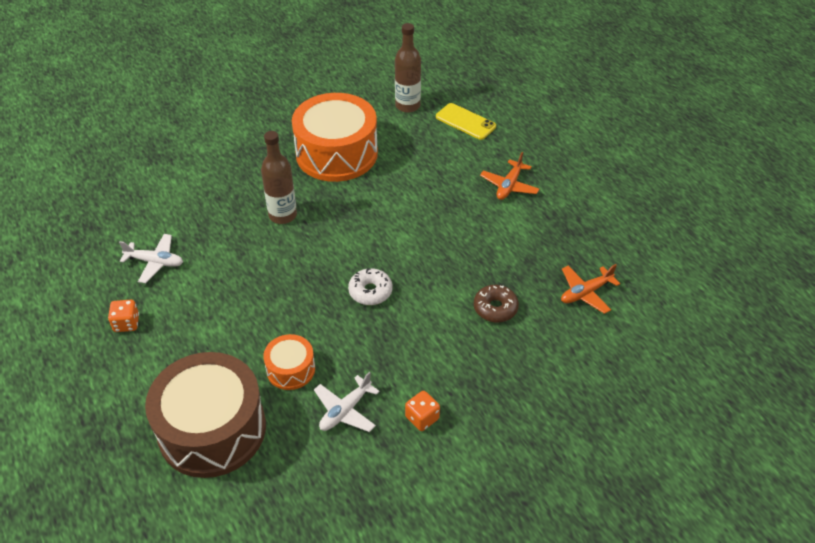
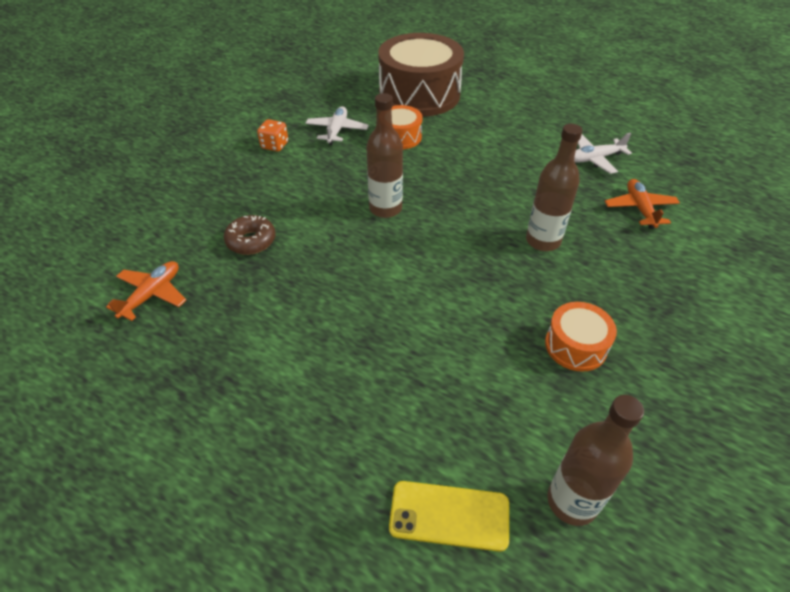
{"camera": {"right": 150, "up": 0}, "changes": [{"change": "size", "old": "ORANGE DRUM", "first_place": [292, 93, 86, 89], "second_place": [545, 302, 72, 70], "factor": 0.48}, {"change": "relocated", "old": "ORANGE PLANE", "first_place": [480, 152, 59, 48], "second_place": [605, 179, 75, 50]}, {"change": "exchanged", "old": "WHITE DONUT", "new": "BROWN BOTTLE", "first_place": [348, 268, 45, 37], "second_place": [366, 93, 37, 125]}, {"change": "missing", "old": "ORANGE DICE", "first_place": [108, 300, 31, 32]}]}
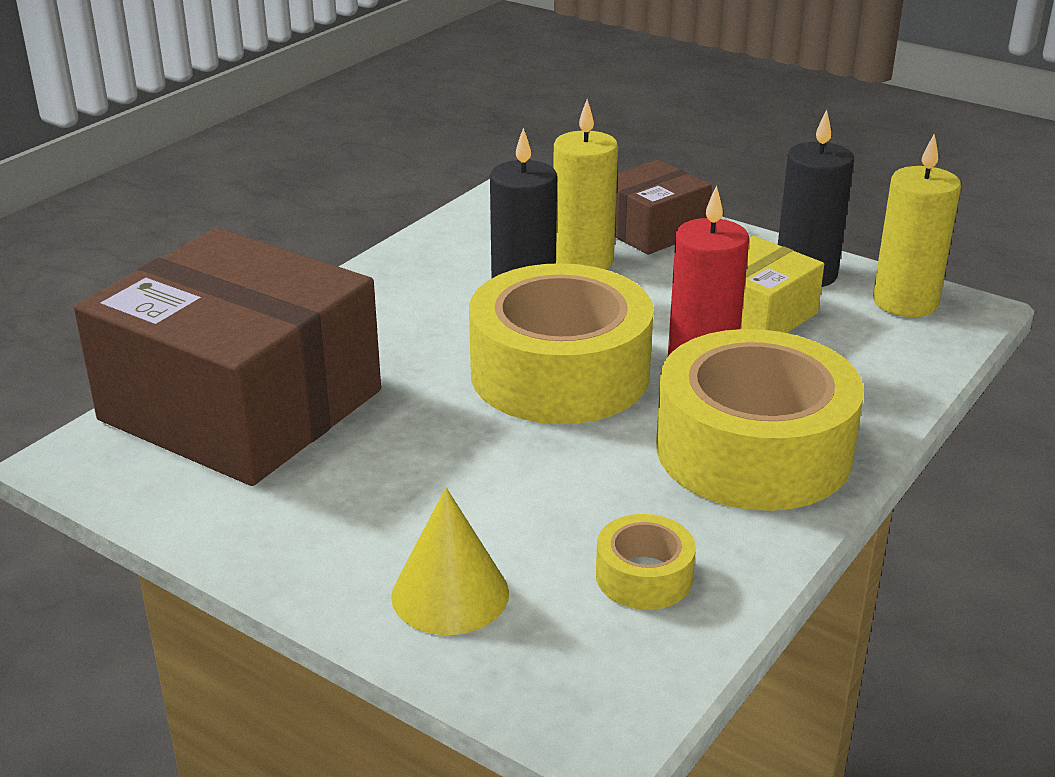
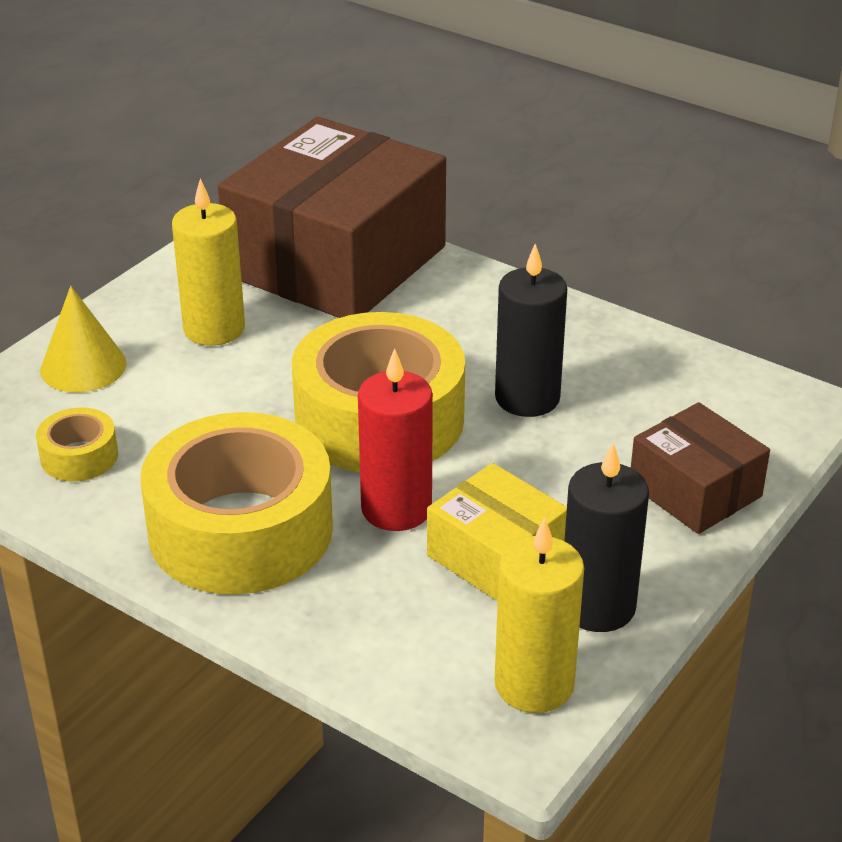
{"camera": {"right": 90, "up": 5}, "changes": [{"change": "relocated", "old": "YELLOW CANDLE", "first_place": [553, 99, 65, 171], "second_place": [172, 179, 73, 167]}]}
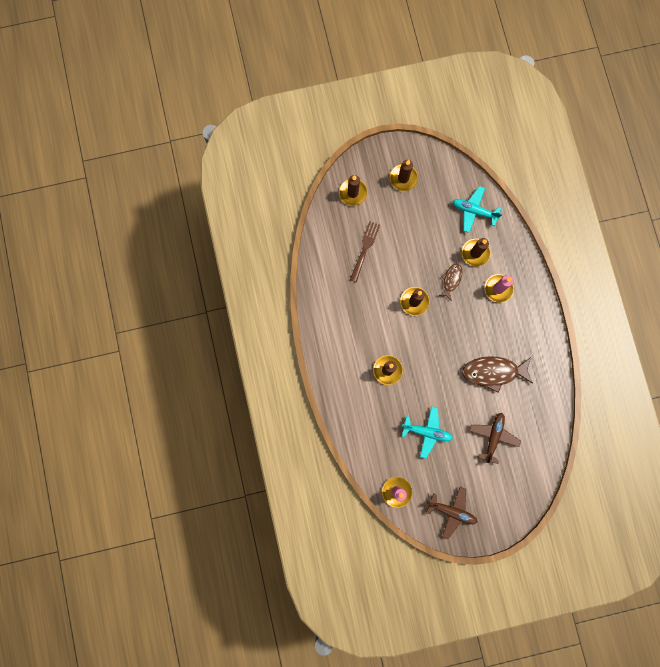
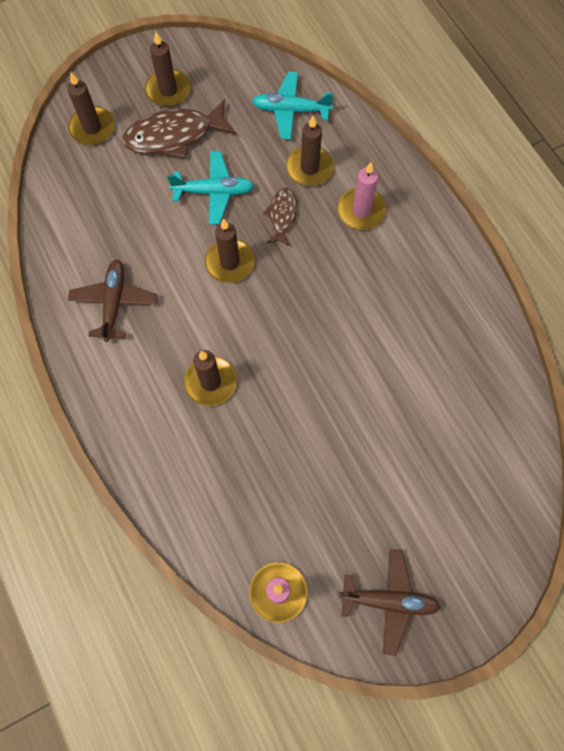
{"camera": {"right": -15, "up": -10}, "changes": [{"change": "missing", "old": "BROWN FORK", "first_place": [350, 221, 30, 61]}, {"change": "relocated", "old": "BROWN FISH", "first_place": [462, 356, 71, 37], "second_place": [122, 99, 114, 59]}, {"change": "relocated", "old": "TURQUOISE PLANE", "first_place": [402, 406, 51, 53], "second_place": [167, 151, 87, 73]}, {"change": "relocated", "old": "BROWN PLANE", "first_place": [469, 413, 52, 51], "second_place": [68, 259, 89, 83]}]}
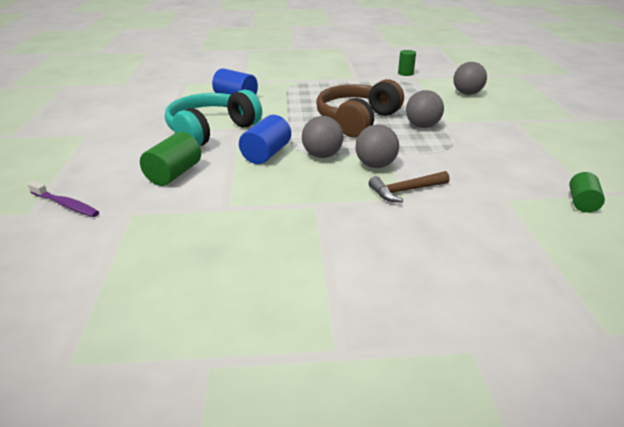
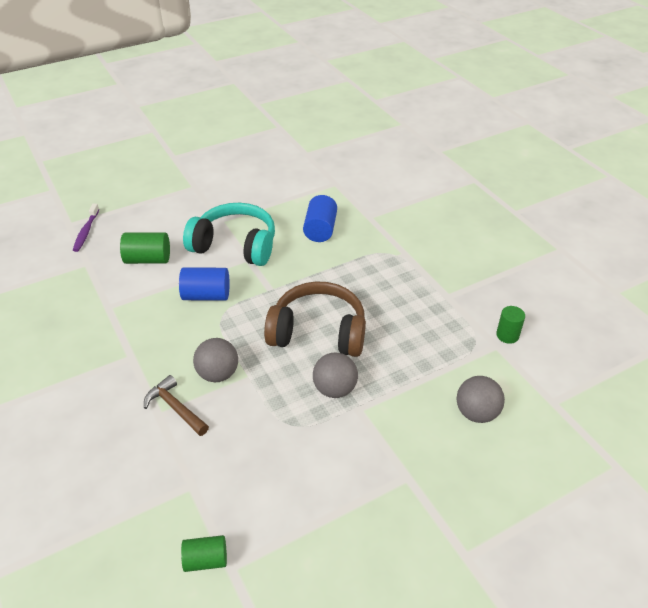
{"camera": {"right": 65, "up": 10}, "changes": [{"change": "missing", "old": "GREY BALL", "first_place": [302, 116, 42, 42]}]}
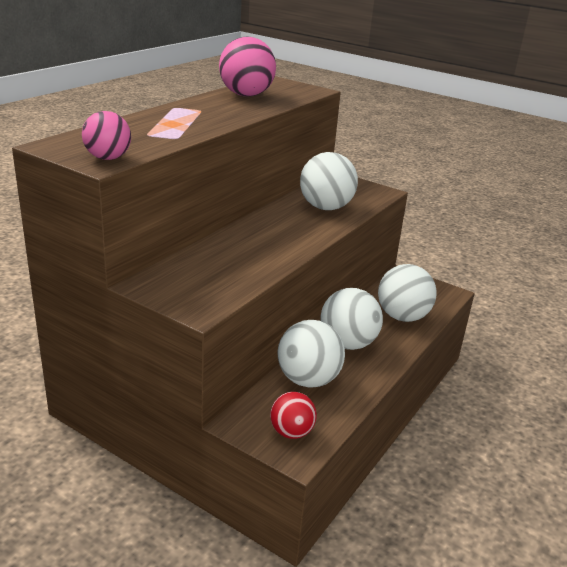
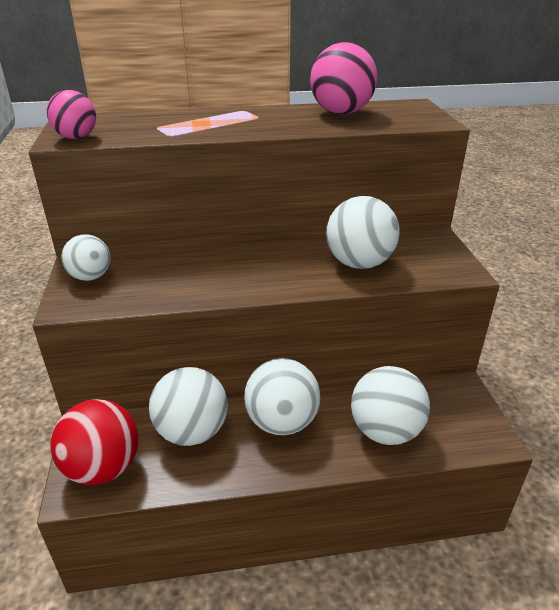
{"camera": {"right": 50, "up": 5}, "changes": [{"change": "size", "old": "RED BALL", "first_place": [270, 392, 47, 47], "second_place": [51, 399, 87, 86], "factor": 1.6}, {"change": "appeared", "new": "WHITE BALL", "second_place": [61, 234, 49, 47]}]}
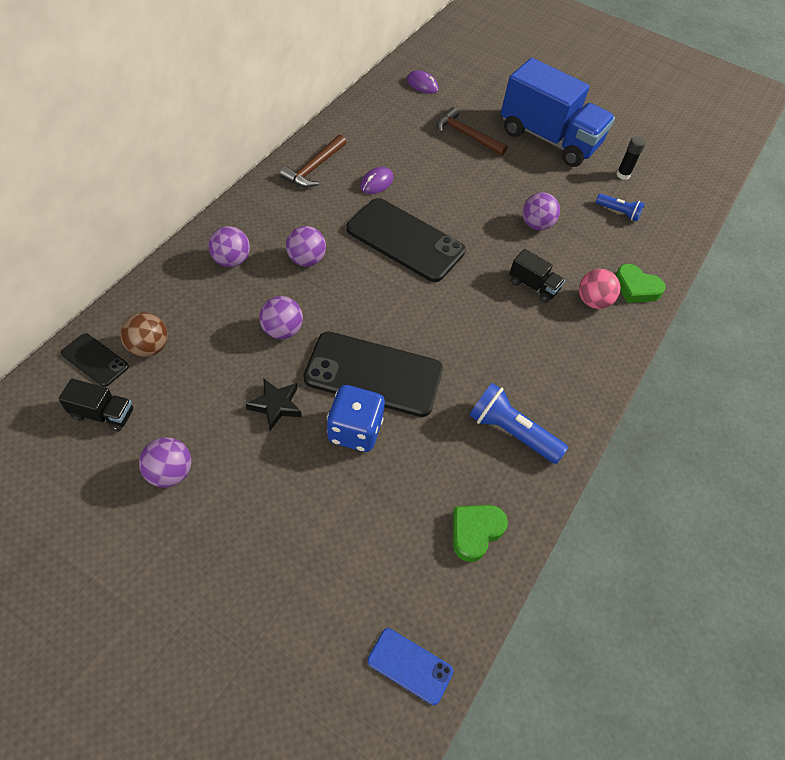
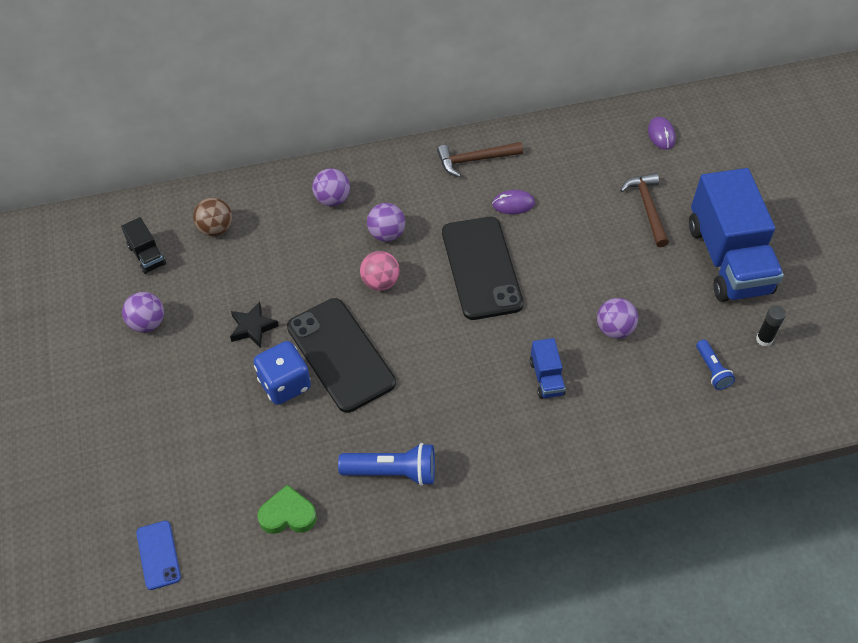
{"camera": {"right": 50, "up": 0}, "changes": [{"change": "colour", "old": "BLACK TRUCK", "new": "BLUE TRUCK", "first_place": [509, 249, 56, 54], "second_place": [530, 338, 36, 61]}, {"change": "missing", "old": "GREEN HEART", "first_place": [615, 264, 51, 39]}, {"change": "relocated", "old": "PINK BALL", "first_place": [579, 269, 42, 40], "second_place": [360, 251, 40, 40]}, {"change": "missing", "old": "PURPLE BALL", "first_place": [259, 296, 44, 43]}, {"change": "missing", "old": "BLACK PHONE", "first_place": [61, 333, 68, 54]}, {"change": "spun", "old": "BLUE FLASHLIGHT", "first_place": [469, 383, 99, 81], "second_place": [338, 443, 97, 43], "degrees": 105}]}
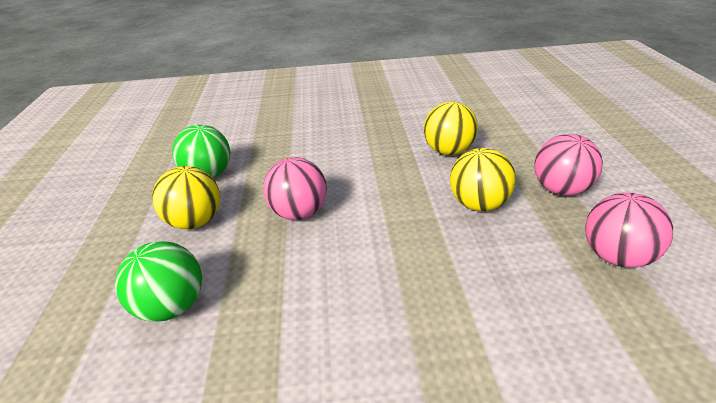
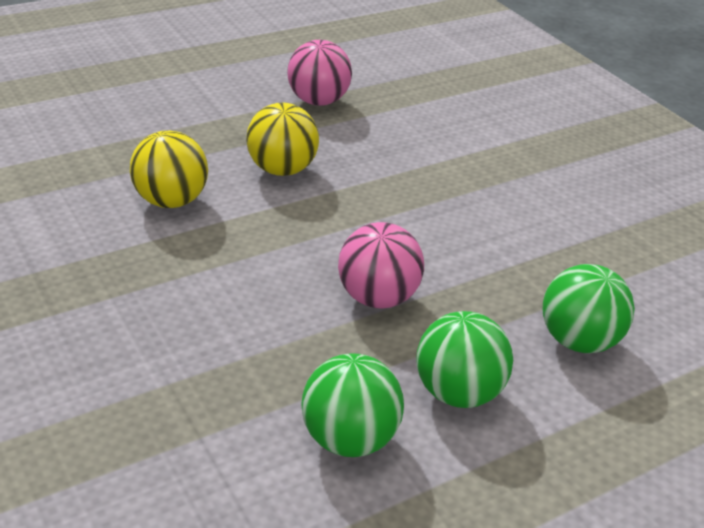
{"camera": {"right": -120, "up": 0}, "changes": [{"change": "missing", "old": "PINK BALL", "first_place": [534, 134, 69, 62]}, {"change": "colour", "old": "YELLOW BALL", "new": "GREEN BALL", "first_place": [152, 166, 68, 63], "second_place": [416, 311, 97, 97]}]}
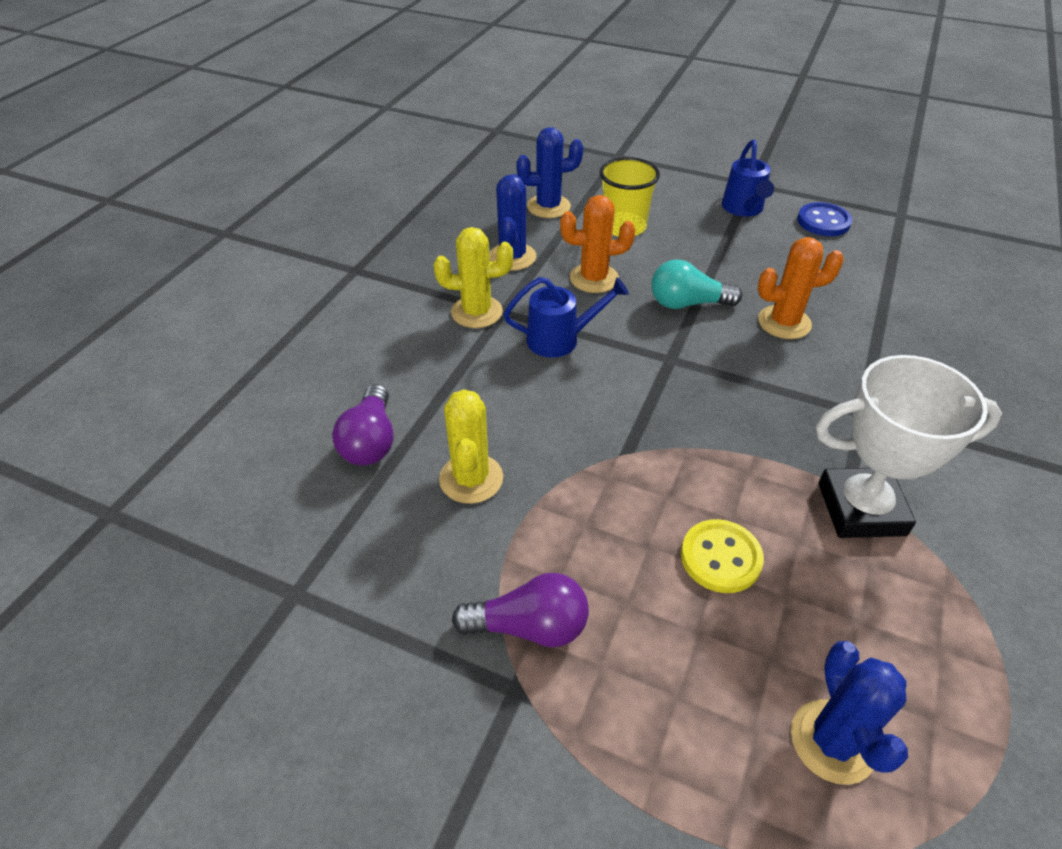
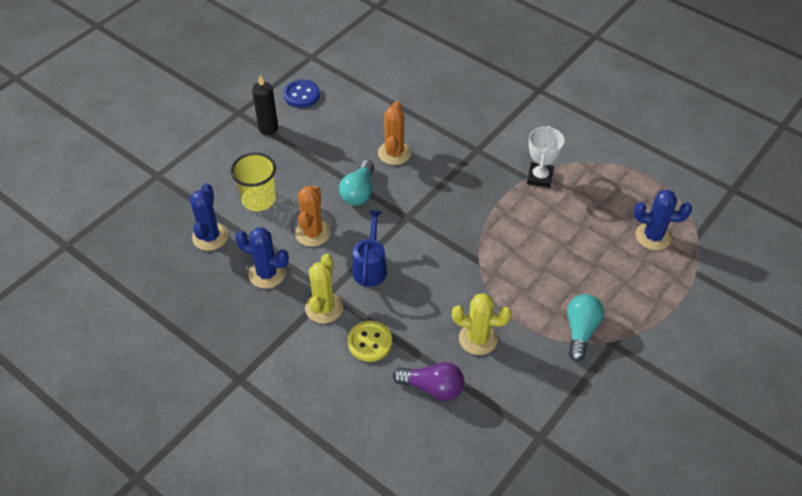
{"camera": {"right": -75, "up": 5}, "changes": [{"change": "exchanged", "old": "BLUE WATERING CAN", "new": "BLACK CANDLE", "first_place": [722, 140, 52, 77], "second_place": [252, 75, 26, 60]}, {"change": "size", "old": "WHITE TROPHY", "first_place": [816, 355, 186, 183], "second_place": [527, 126, 38, 62], "factor": 0.66}, {"change": "relocated", "old": "YELLOW BUTTON", "first_place": [681, 519, 83, 74], "second_place": [348, 321, 44, 41]}, {"change": "colour", "old": "PURPLE LIGHT BULB", "new": "TURQUOISE LIGHT BULB", "first_place": [452, 573, 137, 74], "second_place": [567, 294, 37, 67]}]}
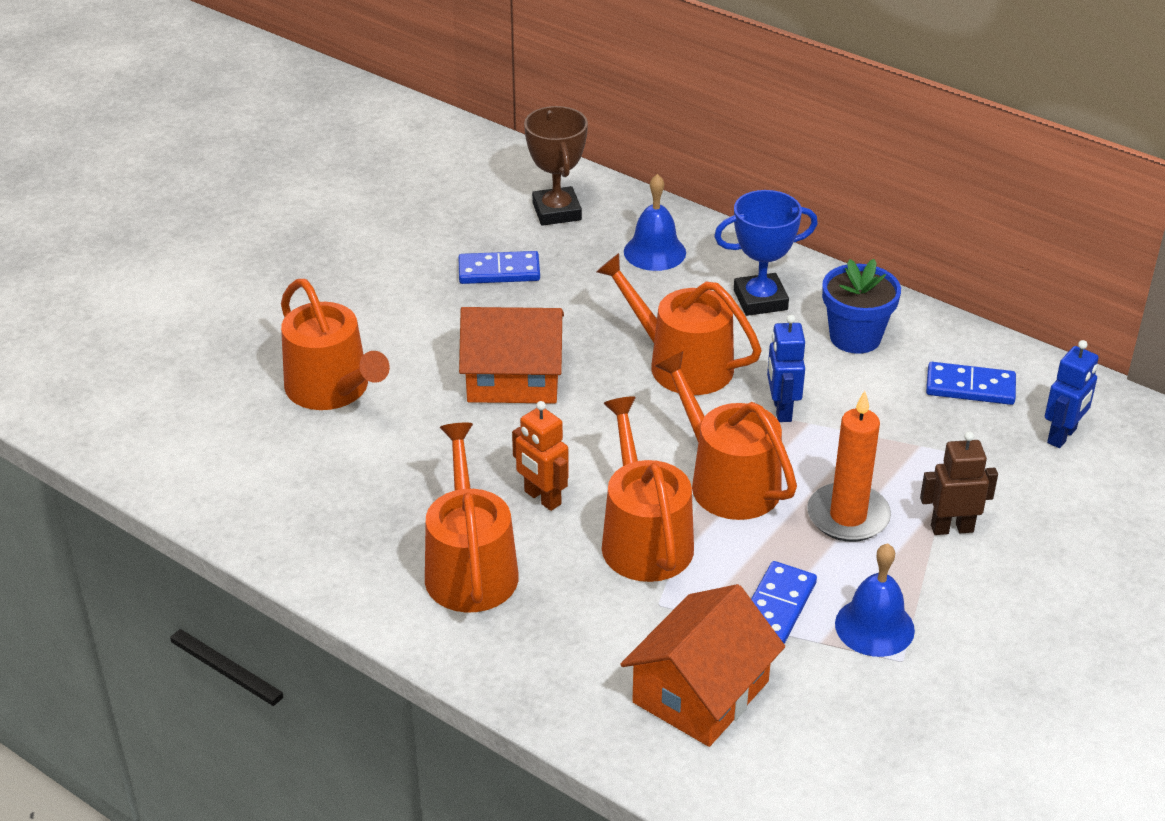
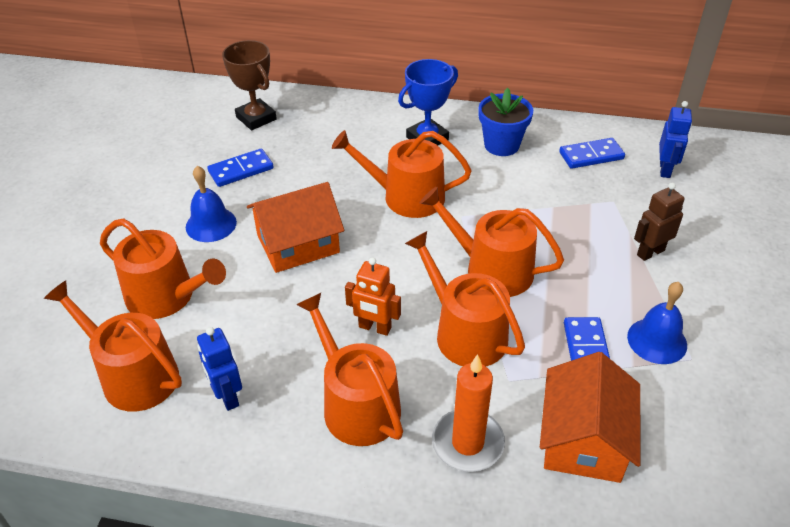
{"camera": {"right": -25, "up": 5}, "changes": [{"change": "relocated", "old": "BLUE BELL", "first_place": [624, 174, 62, 97], "second_place": [186, 166, 51, 76]}, {"change": "relocated", "old": "BLUE ROBOT", "first_place": [767, 315, 38, 107], "second_place": [197, 327, 45, 84]}, {"change": "relocated", "old": "ORANGE CANDLE", "first_place": [807, 391, 84, 151], "second_place": [432, 354, 73, 118]}, {"change": "appeared", "new": "ORANGE WATERING CAN", "second_place": [44, 280, 138, 132]}]}
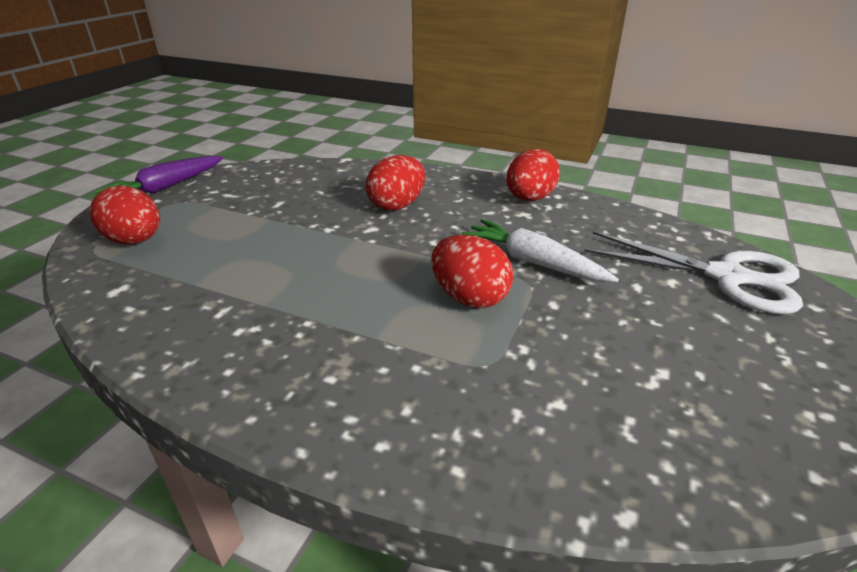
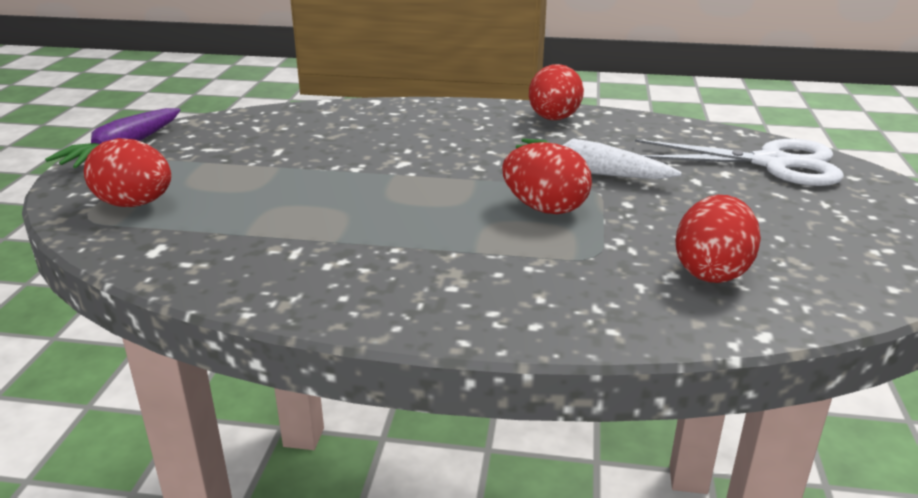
{"camera": {"right": -15, "up": -5}, "changes": [{"change": "relocated", "old": "RED EGG", "first_place": [366, 155, 59, 56], "second_place": [675, 195, 86, 88]}]}
